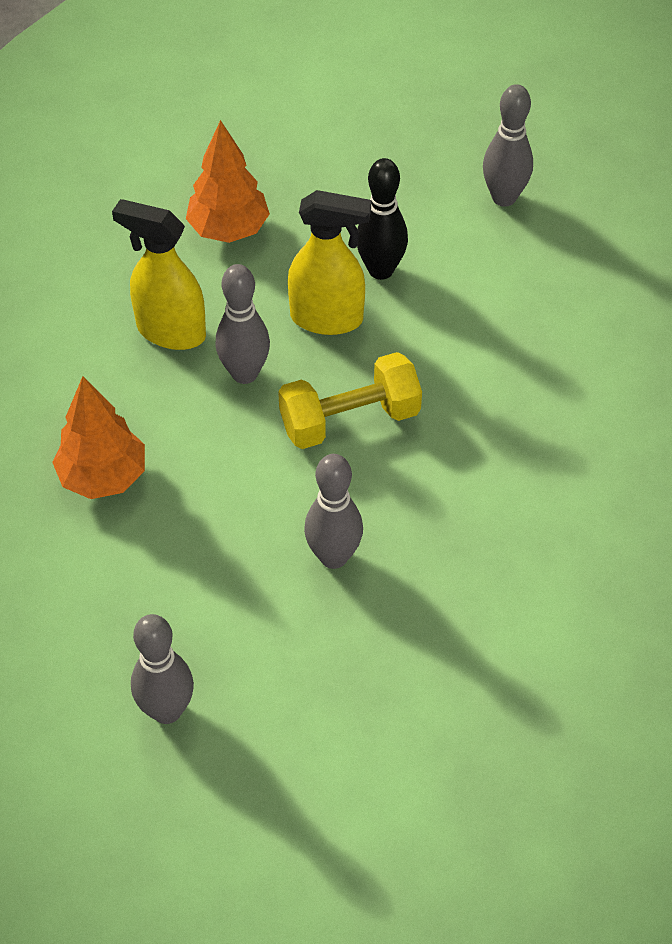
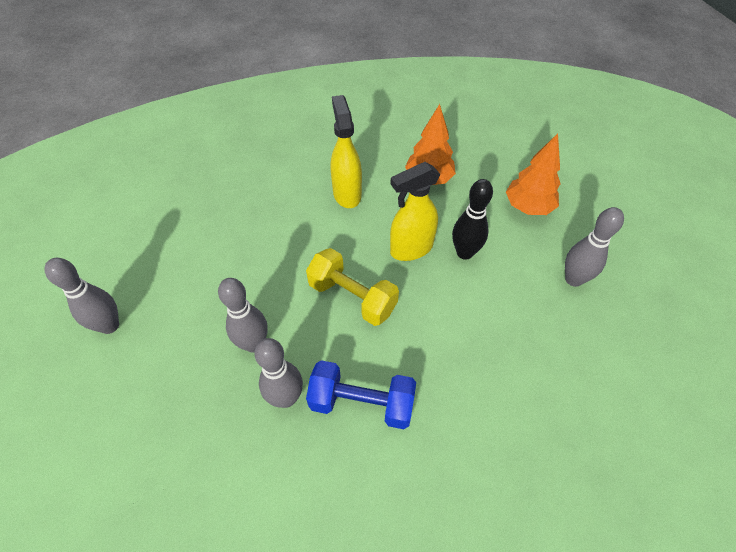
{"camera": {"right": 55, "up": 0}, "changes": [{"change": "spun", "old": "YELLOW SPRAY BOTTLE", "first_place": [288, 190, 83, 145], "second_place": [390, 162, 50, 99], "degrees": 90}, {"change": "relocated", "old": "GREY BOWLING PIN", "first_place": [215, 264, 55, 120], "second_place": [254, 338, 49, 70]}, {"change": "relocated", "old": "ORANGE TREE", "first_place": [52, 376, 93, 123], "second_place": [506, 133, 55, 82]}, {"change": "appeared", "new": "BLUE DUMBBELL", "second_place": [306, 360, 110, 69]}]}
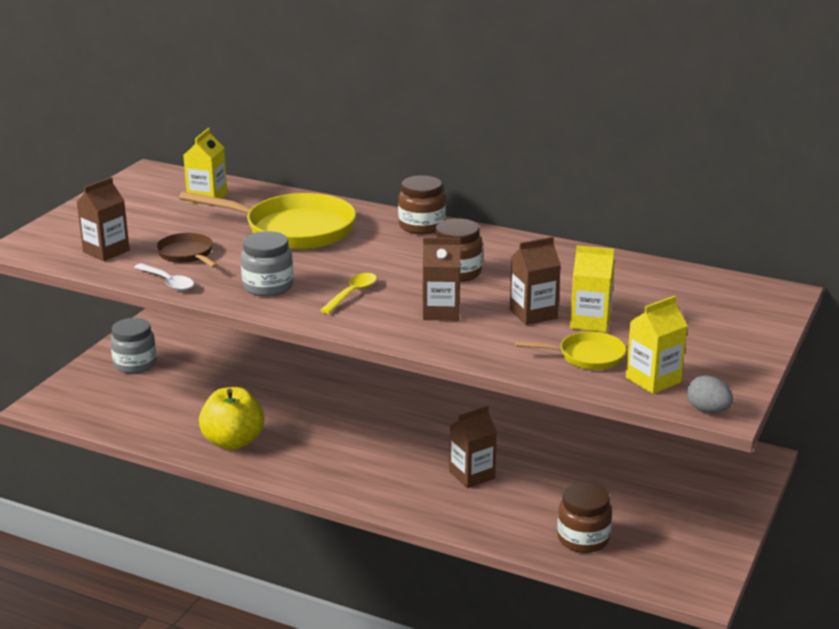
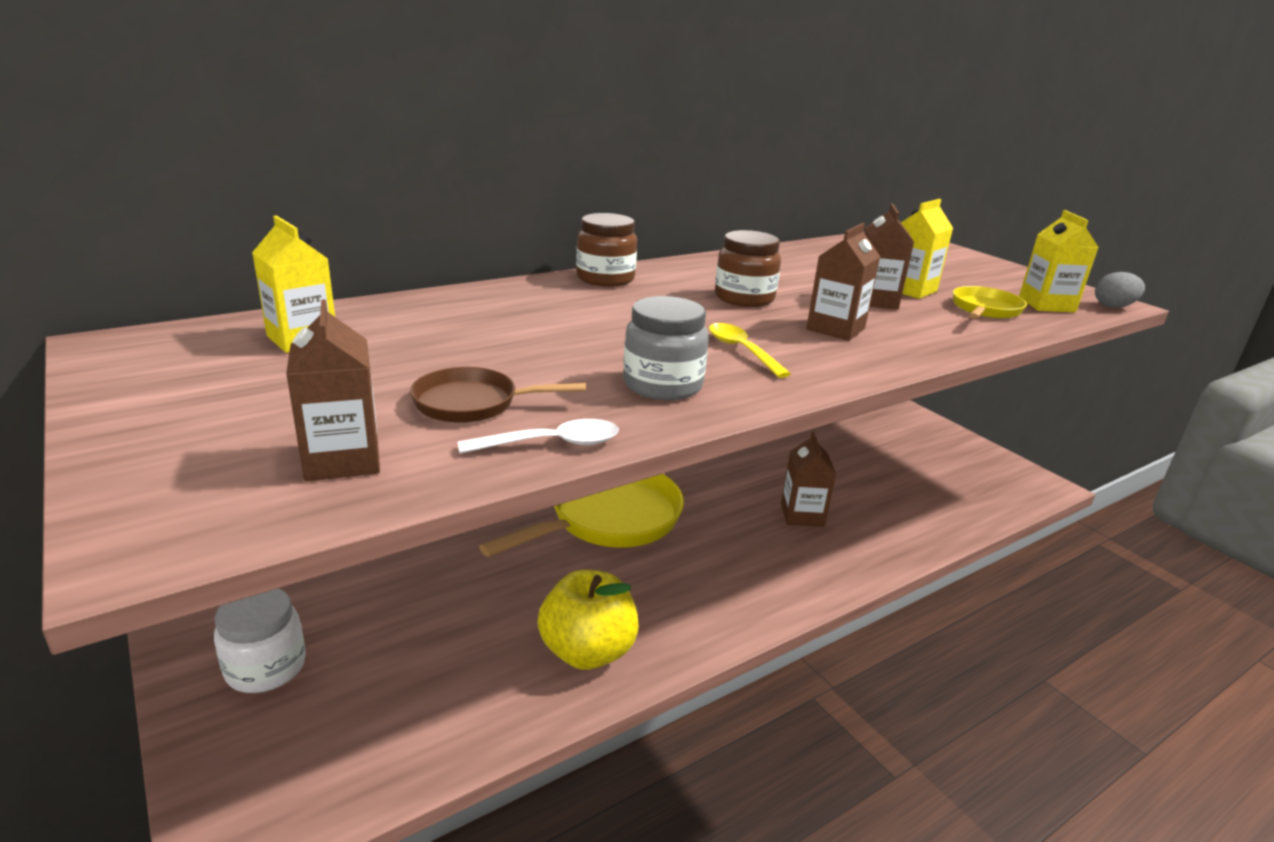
{"camera": {"right": -60, "up": 0}, "changes": [{"change": "relocated", "old": "YELLOW PAN", "first_place": [179, 191, 177, 58], "second_place": [479, 474, 205, 83]}, {"change": "colour", "old": "GREY JAR", "new": "WHITE JAR", "first_place": [110, 318, 47, 56], "second_place": [214, 589, 92, 104]}, {"change": "missing", "old": "BROWN JAR", "first_place": [557, 482, 55, 71]}]}
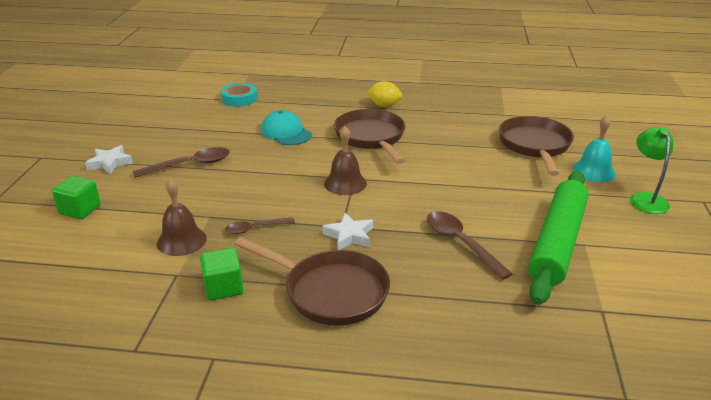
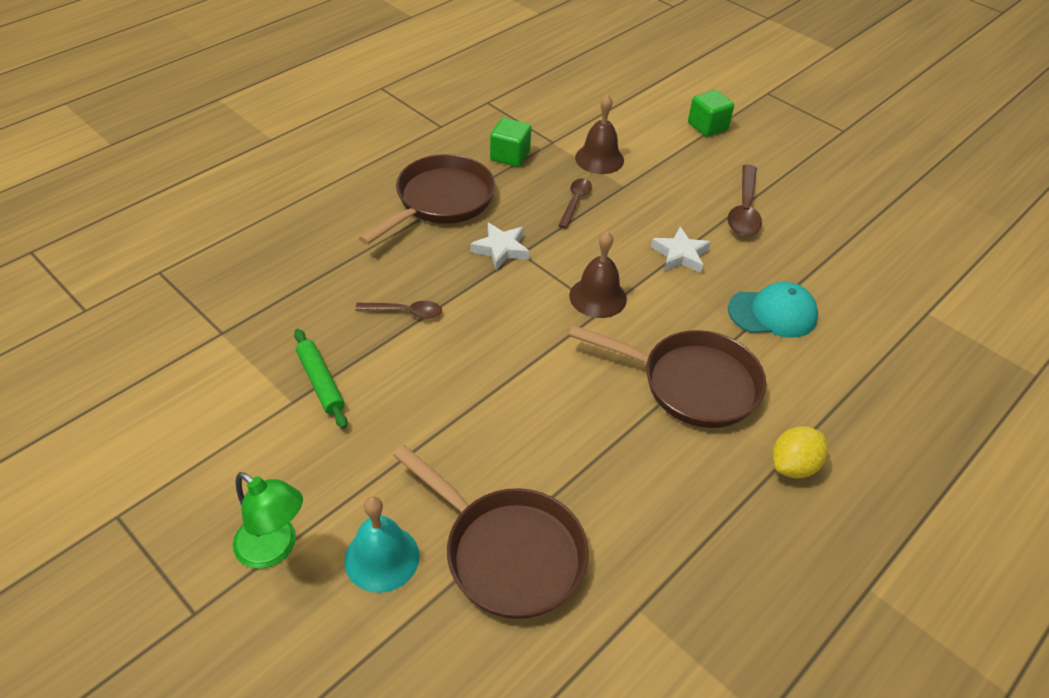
{"camera": {"right": 125, "up": 15}, "changes": [{"change": "missing", "old": "TURQUOISE TAPE", "first_place": [221, 83, 37, 24]}, {"change": "relocated", "old": "WHITE STAR", "first_place": [85, 145, 48, 29], "second_place": [651, 227, 60, 46]}, {"change": "size", "old": "GREEN ROLLING PIN", "first_place": [528, 171, 60, 134], "second_place": [294, 329, 54, 100], "factor": 0.46}, {"change": "size", "old": "BROWN SPOON", "first_place": [427, 211, 86, 69], "second_place": [355, 301, 87, 18], "factor": 0.63}, {"change": "spun", "old": "BROWN PAN", "first_place": [235, 237, 155, 89], "second_place": [359, 154, 136, 91], "degrees": 150}]}
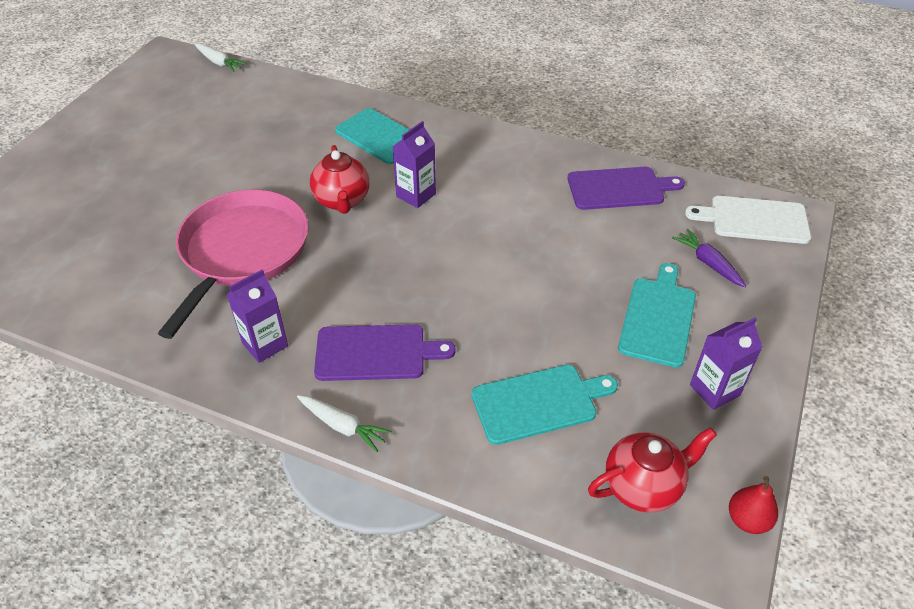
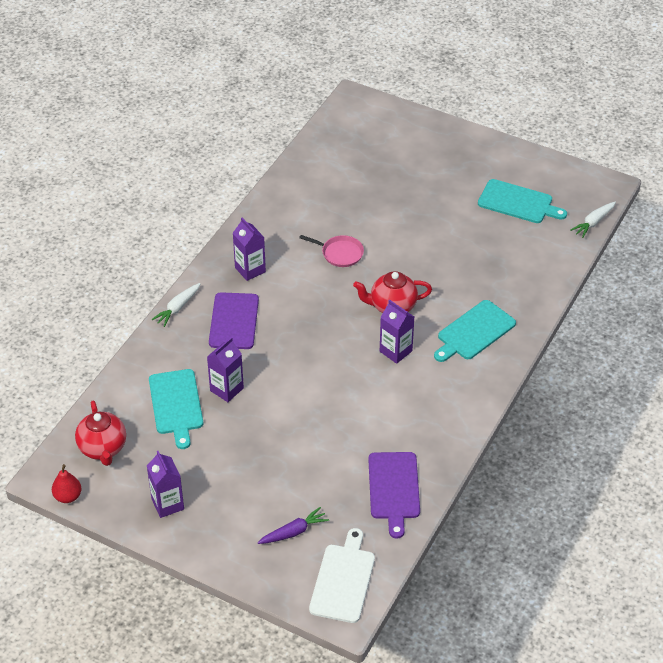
{"camera": {"right": 95, "up": 0}, "changes": [{"change": "size", "old": "PINK PAN", "first_place": [158, 189, 150, 150], "second_place": [299, 235, 65, 32], "factor": 0.44}, {"change": "relocated", "old": "TURQUOISE CUTTING BOARD", "first_place": [618, 263, 78, 105], "second_place": [478, 179, 89, 44]}, {"change": "appeared", "new": "PURPLE CARTON", "second_place": [207, 337, 37, 65]}]}
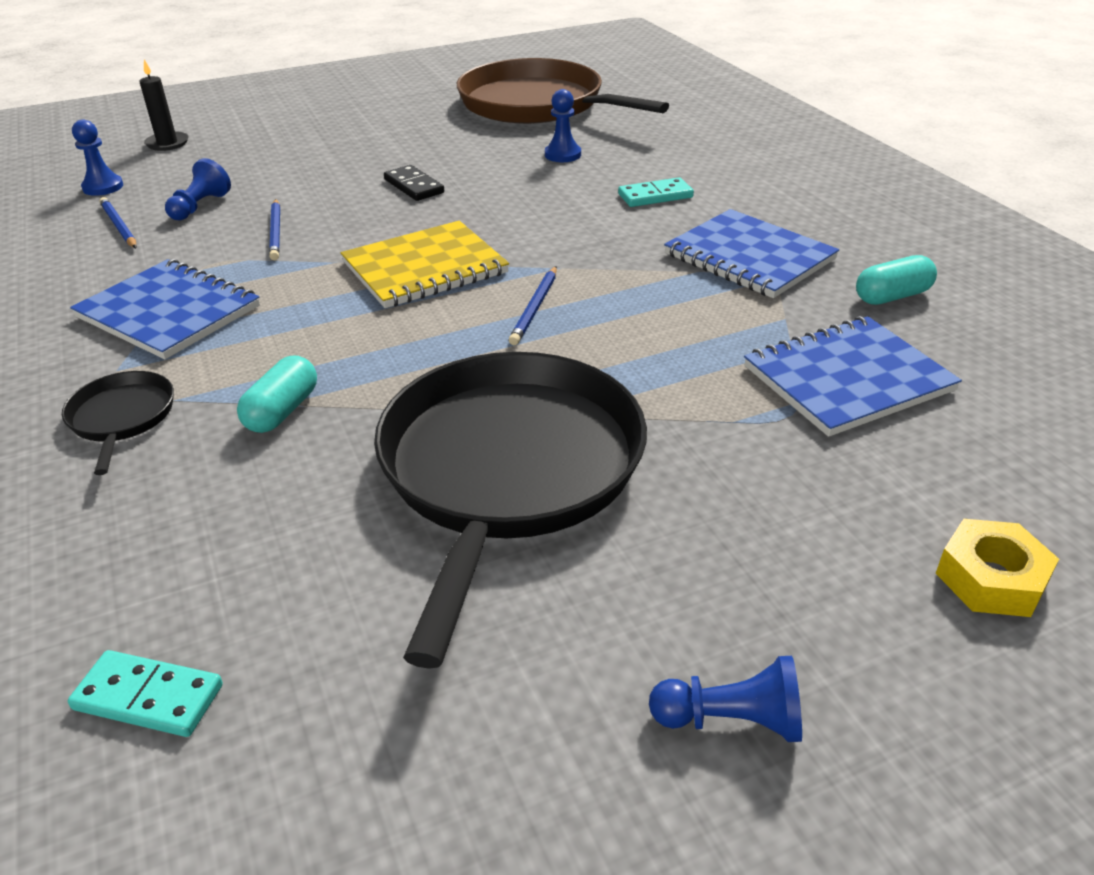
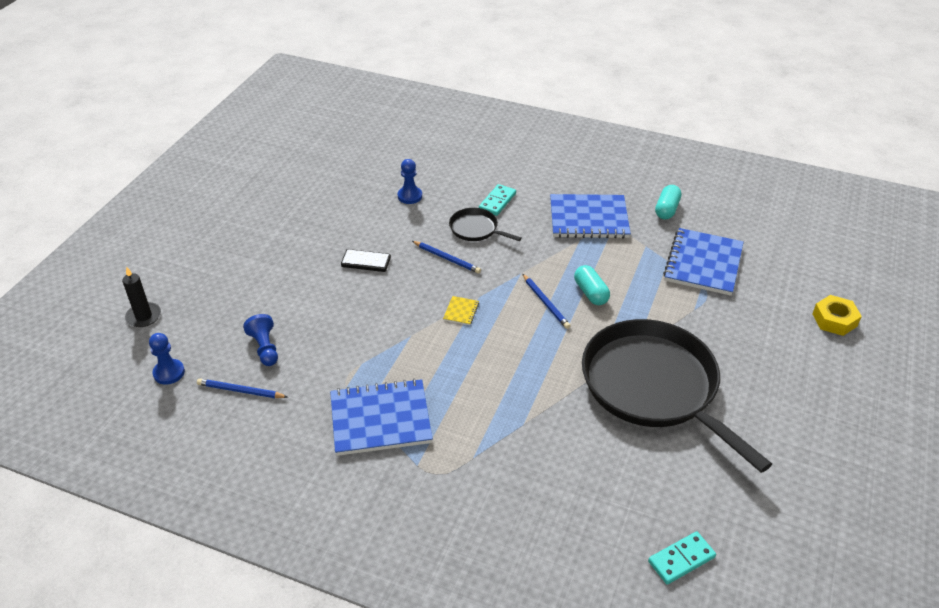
{"camera": {"right": -45, "up": 5}, "changes": [{"change": "missing", "old": "BROWN PAN", "first_place": [457, 58, 212, 66]}, {"change": "relocated", "old": "BLUE PENCIL", "first_place": [269, 199, 11, 61], "second_place": [412, 241, 69, 33]}, {"change": "size", "old": "YELLOW NOTEBOOK", "first_place": [341, 221, 168, 87], "second_place": [443, 296, 36, 29], "factor": 0.4}, {"change": "relocated", "old": "TURQUOISE CAPSULE", "first_place": [237, 356, 80, 77], "second_place": [574, 265, 36, 40]}, {"change": "relocated", "old": "BLACK PAN", "first_place": [62, 371, 112, 104], "second_place": [449, 208, 73, 33]}, {"change": "missing", "old": "BLUE PAWN", "first_place": [649, 656, 153, 86]}]}
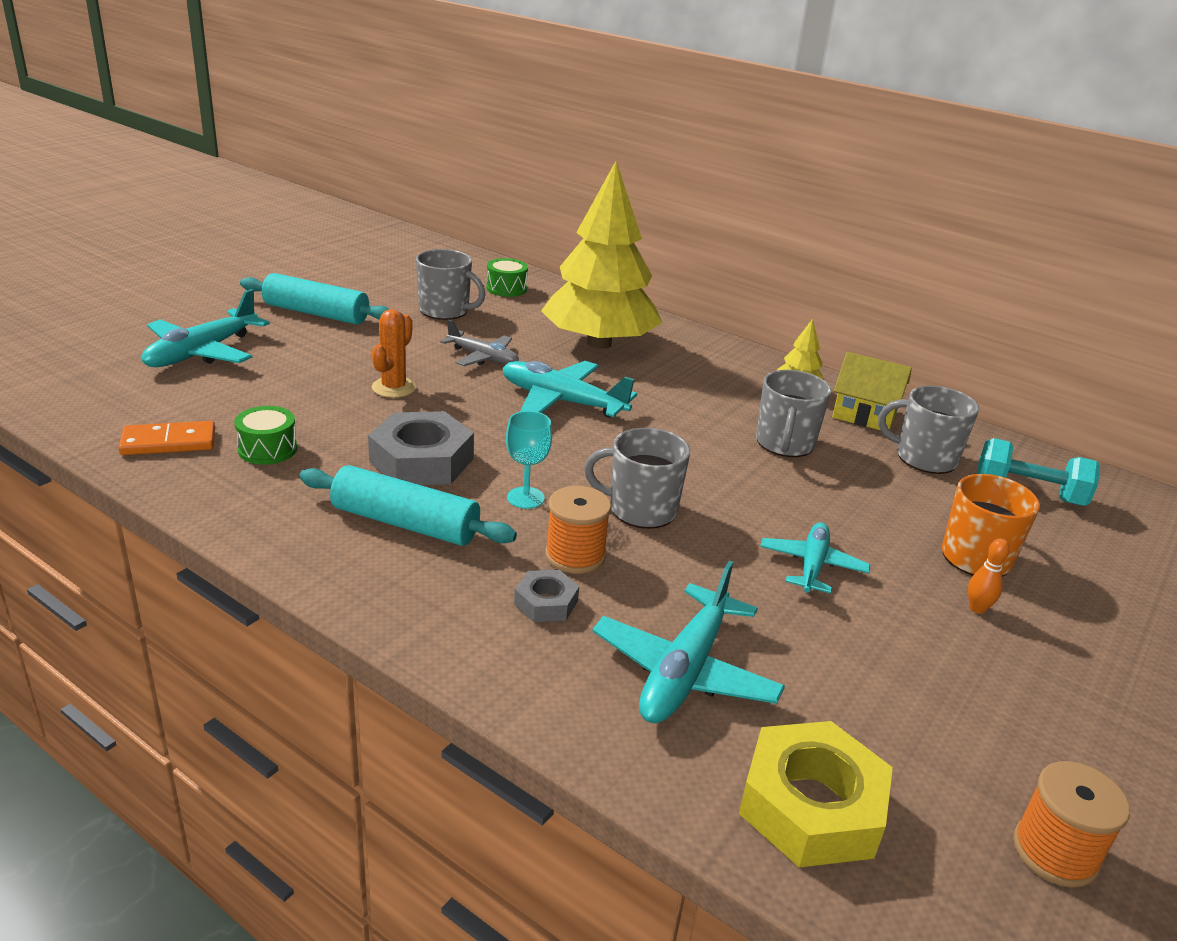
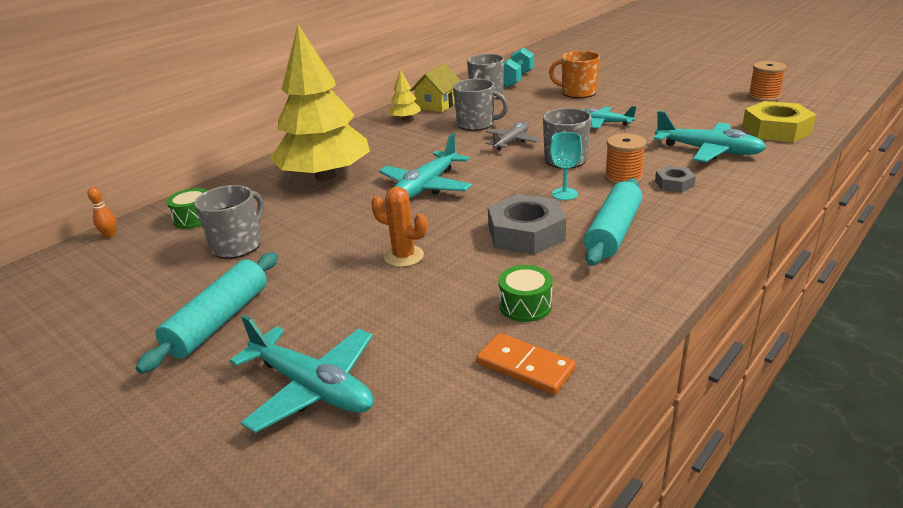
{"camera": {"right": -80, "up": 0}, "changes": [{"change": "relocated", "old": "GREY PLANE", "first_place": [440, 319, 79, 47], "second_place": [485, 122, 55, 28]}, {"change": "spun", "old": "ORANGE DOMINO", "first_place": [118, 421, 97, 34], "second_place": [477, 333, 99, 62], "degrees": -45}, {"change": "relocated", "old": "ORANGE BOWLING PIN", "first_place": [968, 539, 42, 75], "second_place": [87, 187, 29, 51]}]}
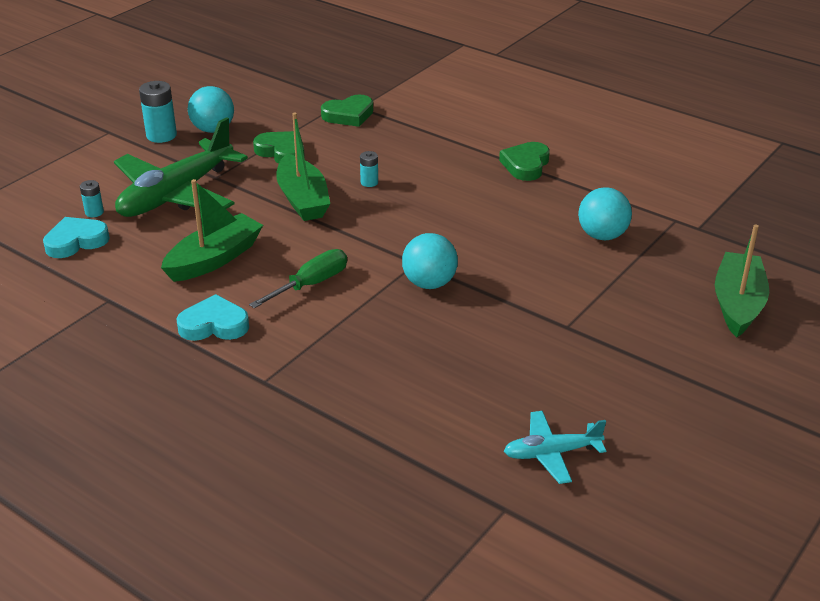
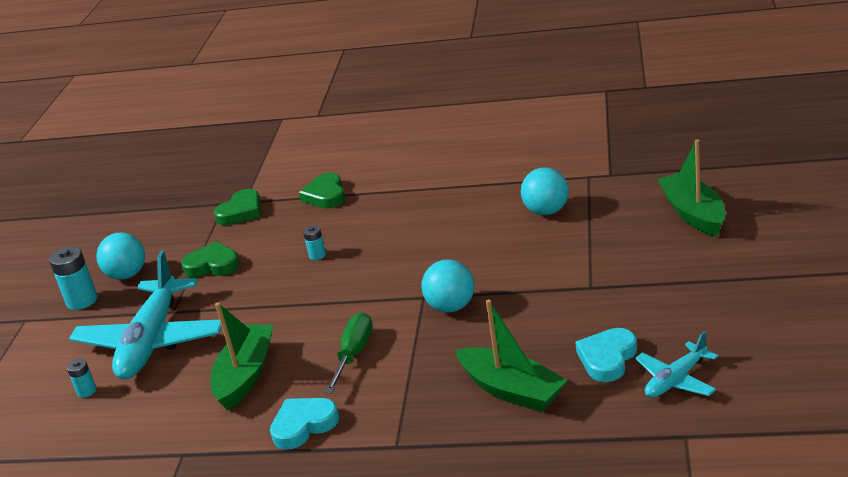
{"camera": {"right": -25, "up": -5}, "changes": [{"change": "relocated", "old": "GREEN BOAT", "first_place": [276, 112, 54, 109], "second_place": [456, 300, 111, 112]}, {"change": "colour", "old": "GREEN PLANE", "new": "TURQUOISE PLANE", "first_place": [114, 117, 134, 100], "second_place": [69, 251, 153, 128]}, {"change": "relocated", "old": "GREEN HEART", "first_place": [499, 142, 51, 39], "second_place": [299, 173, 46, 35]}, {"change": "relocated", "old": "TURQUOISE HEART", "first_place": [43, 217, 67, 41], "second_place": [575, 328, 62, 54]}]}
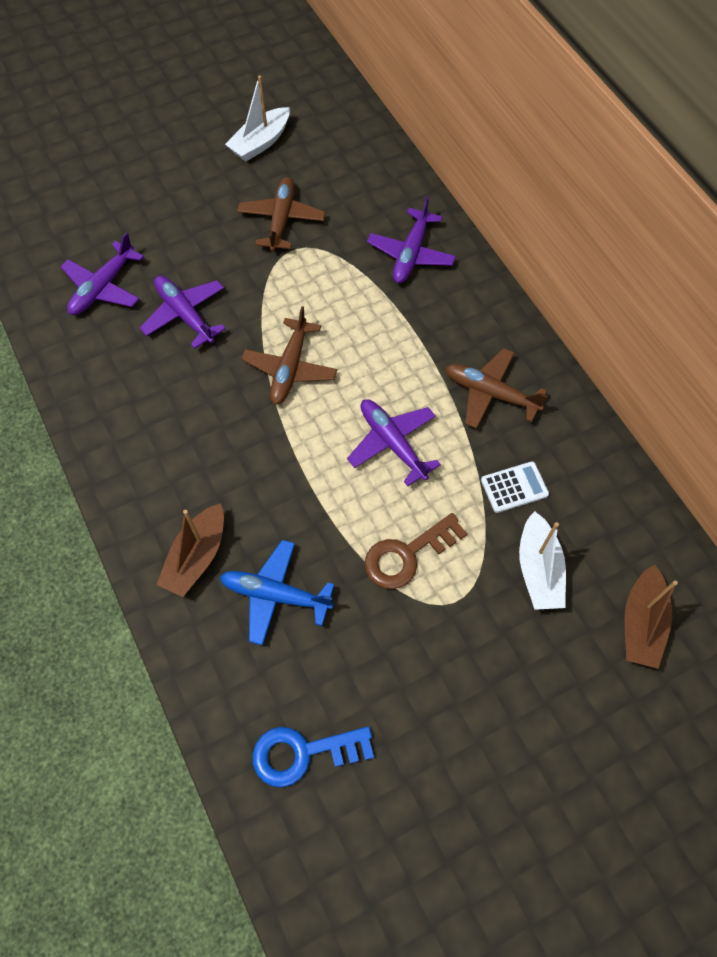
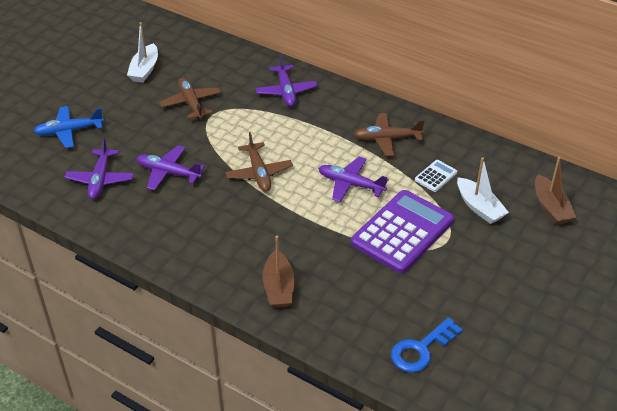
{"camera": {"right": -30, "up": -20}, "changes": [{"change": "exchanged", "old": "BROWN KEY", "new": "PURPLE CALCULATOR", "first_place": [365, 513, 102, 76], "second_place": [351, 190, 103, 83]}, {"change": "relocated", "old": "BLUE PLANE", "first_place": [220, 540, 114, 105], "second_place": [34, 106, 70, 42]}]}
